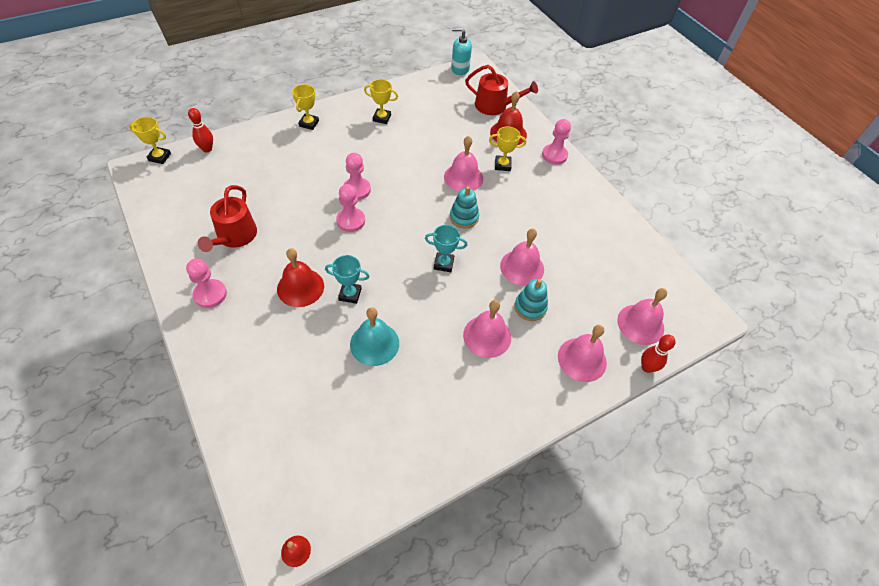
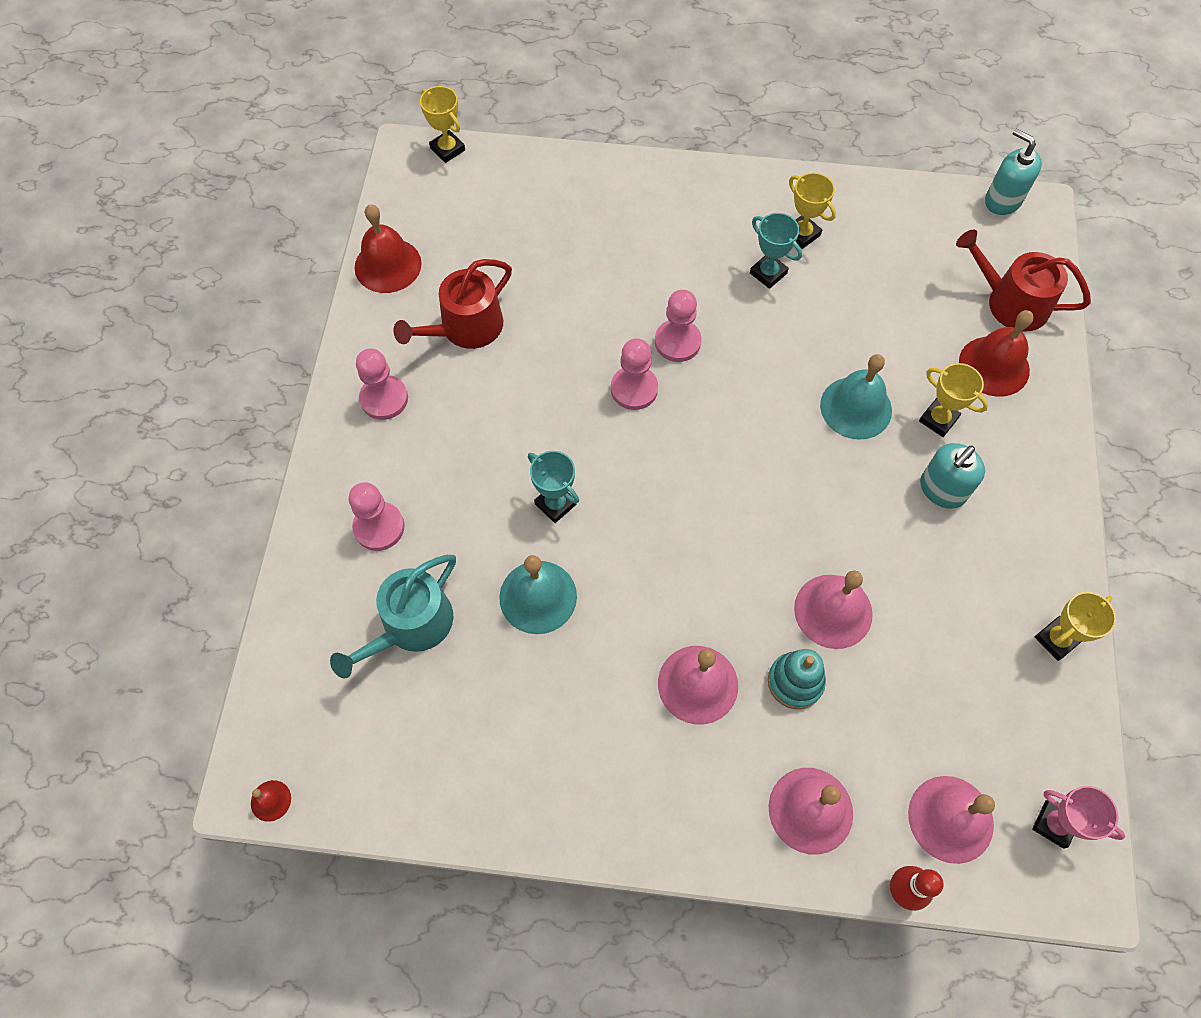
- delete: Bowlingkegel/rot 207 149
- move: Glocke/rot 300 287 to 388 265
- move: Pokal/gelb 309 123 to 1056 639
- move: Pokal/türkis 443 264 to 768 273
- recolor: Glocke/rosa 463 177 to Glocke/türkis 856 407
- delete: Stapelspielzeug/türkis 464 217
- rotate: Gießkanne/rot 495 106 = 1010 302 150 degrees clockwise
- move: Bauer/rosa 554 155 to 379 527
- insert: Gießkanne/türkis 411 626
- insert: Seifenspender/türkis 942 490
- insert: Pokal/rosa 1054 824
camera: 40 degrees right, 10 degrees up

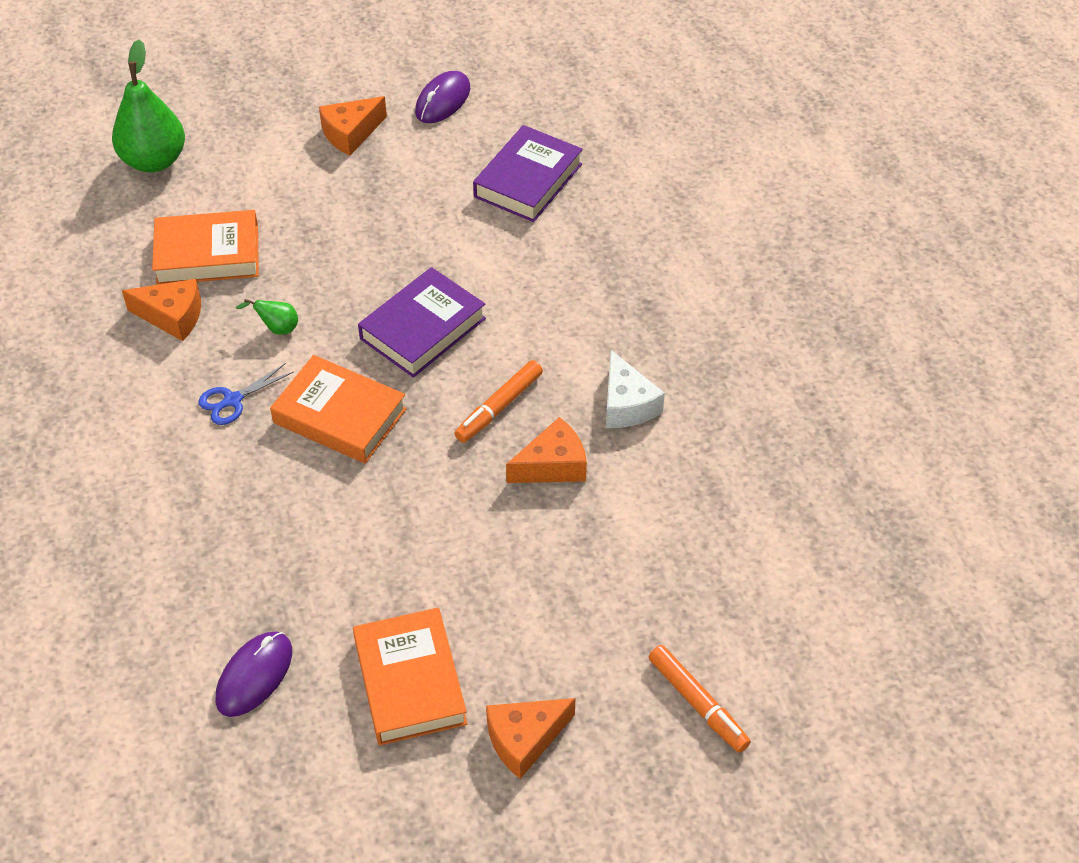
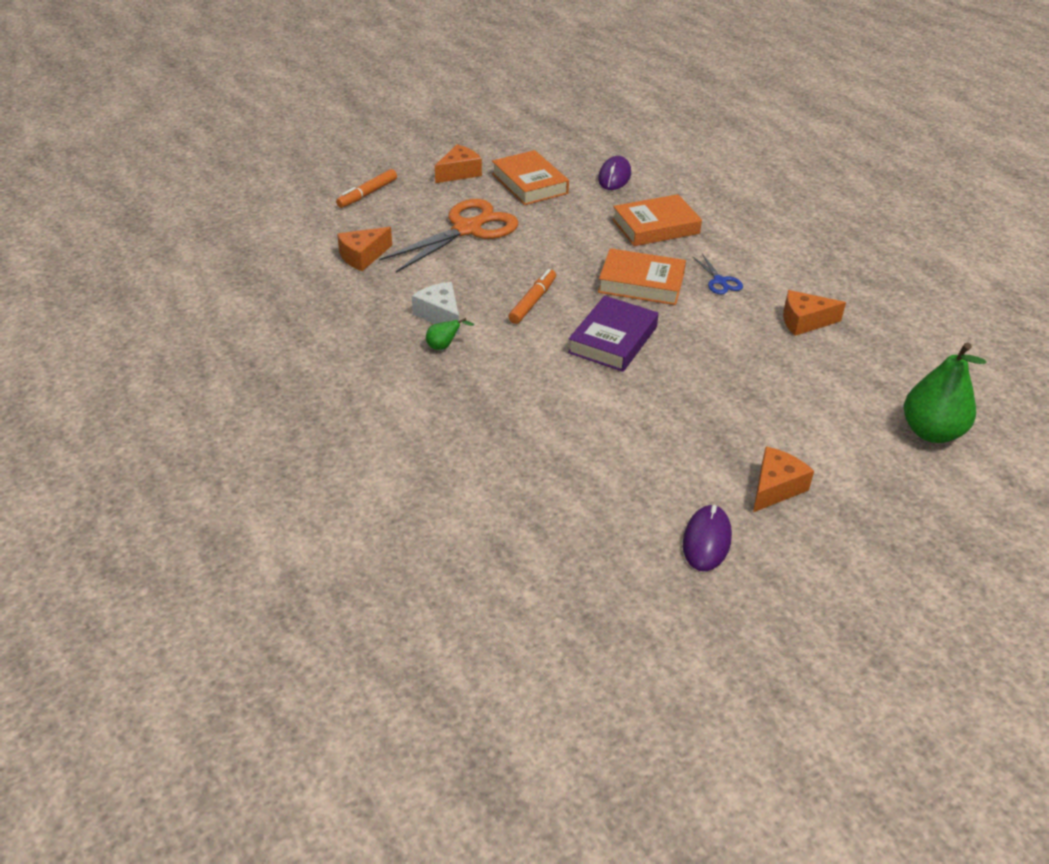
- move: Buch/orange 208 254 to 655 227
- rotate: Schere/blau 232 400 = 720 281 120 degrees clockwise
- move: Birne/grün 277 328 to 444 346
- delete: Buch/lila 528 180
- move: Käse/orange 552 465 to 363 256
- rotate: Filzstift/orange 697 702 = 368 194 90 degrees counterclockwise
- insert: Schere/orange 468 229
camera: 165 degrees right, 10 degrees down

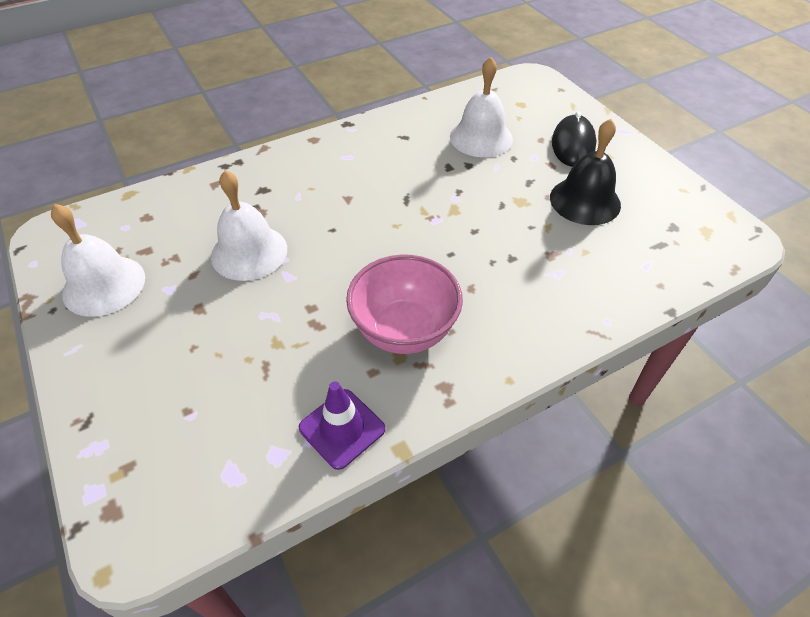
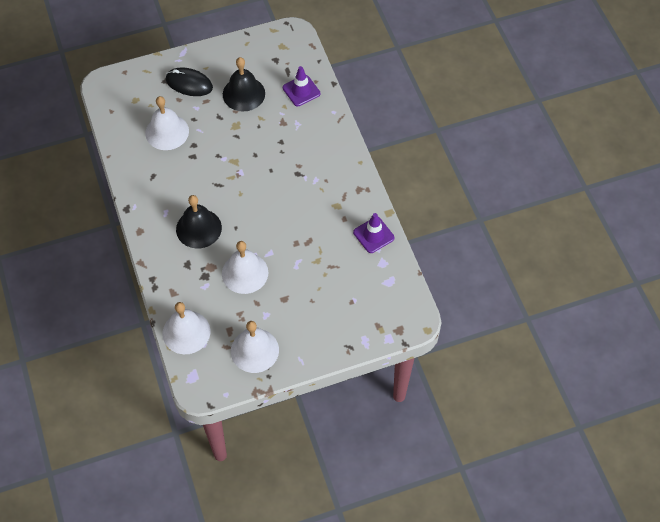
- delete: Schüssel/rosa 404 331
- insert: Glocke/weiß 186 332
- insert: Glocke/schwarz 198 228
- insert: Leitkegel/lila 301 91
camera: 80 degrees left, 10 degrees up

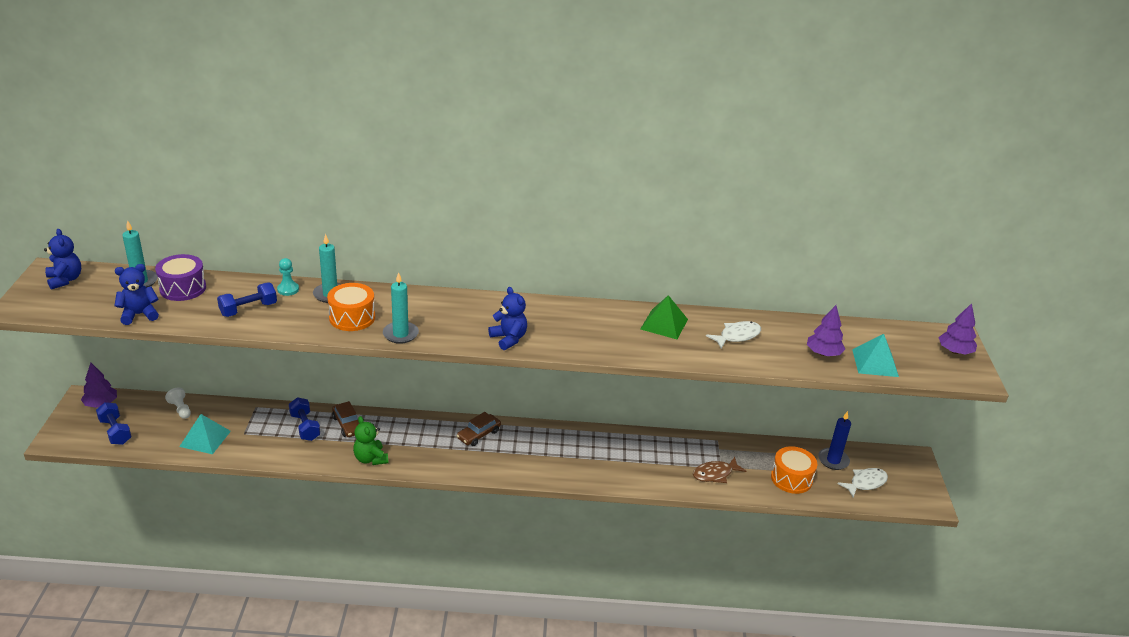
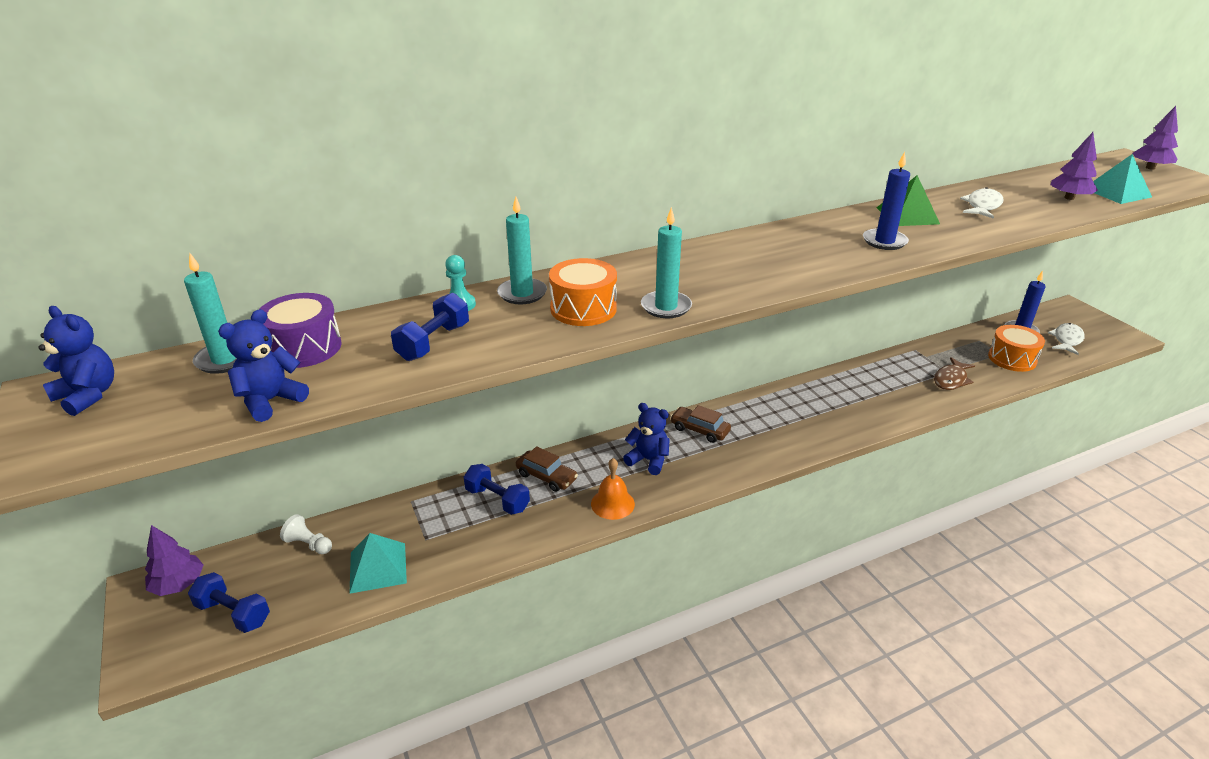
- replace: Teddybär/grün 370 459 to Glocke/orange 612 503
- rotate: Auto/braun 478 434 = 700 430 105 degrees clockwise
- move: Teddybär/blau 509 339 to 648 460
- insert: Kerze/blau 884 241
camera: 25 degrees left, 0 degrees up

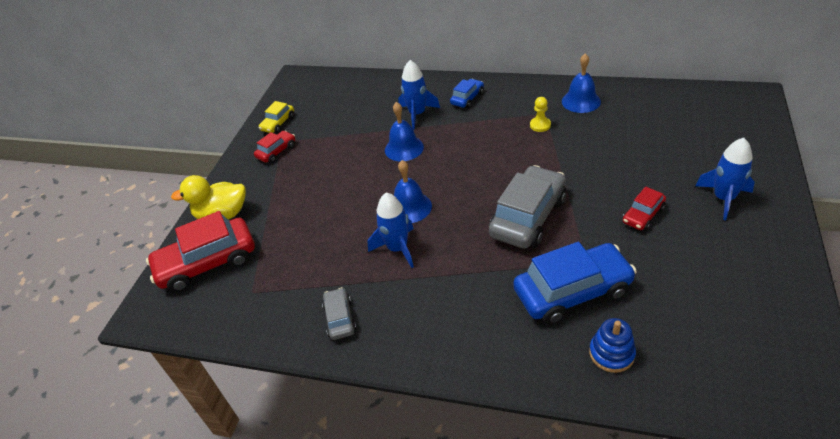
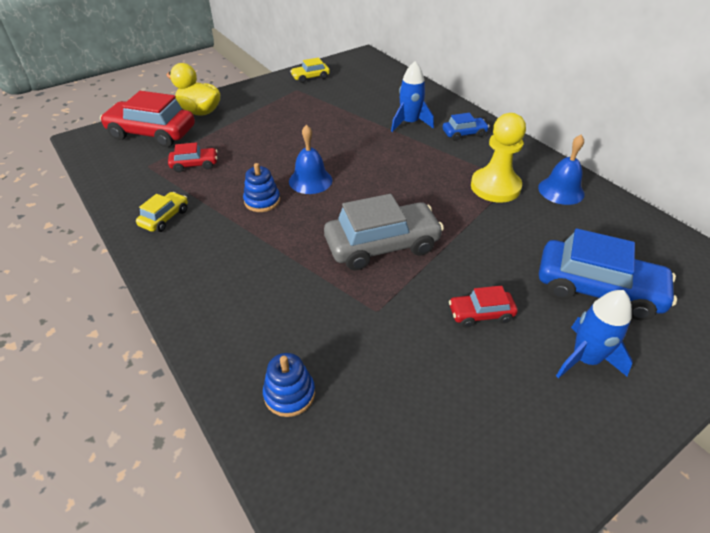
- move: Auto/rot 276 151 to 194 164
- recolor: Auto/grau 340 318 to Auto/gelb 164 218
- replace: Rakete/blau 397 248 to Stapelspielzeug/blau 262 201
- delete: Glocke/blau 404 148
- move: Auto/blau 572 291 to 597 289
- resize: Bauer/gelb 540 125 = 495 187 x2.12
camera: 35 degrees right, 0 degrees up

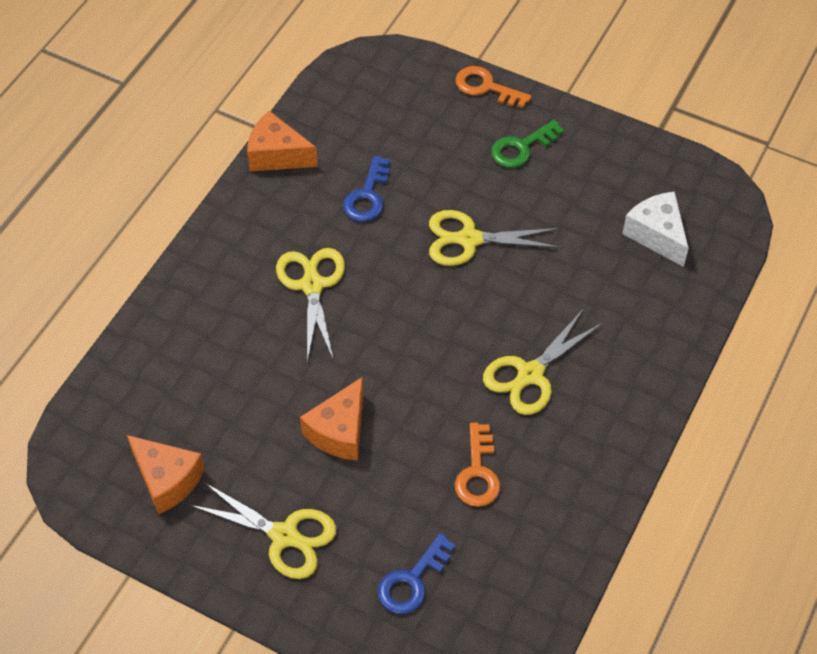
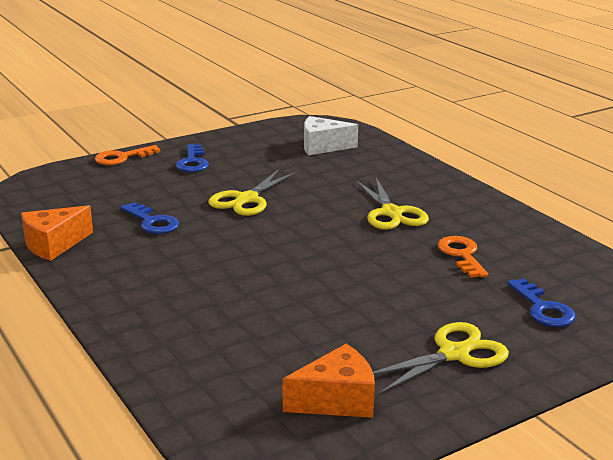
- delete: Schere/gelb 312 285
- delete: Käse/orange 339 431
- rotate: Schlüssel/orange 478 473 = 461 255 135 degrees counterclockwise
- recolor: Schlüssel/grün 521 148 to Schlüssel/blau 192 162
camera: 60 degrees left, 30 degrees down

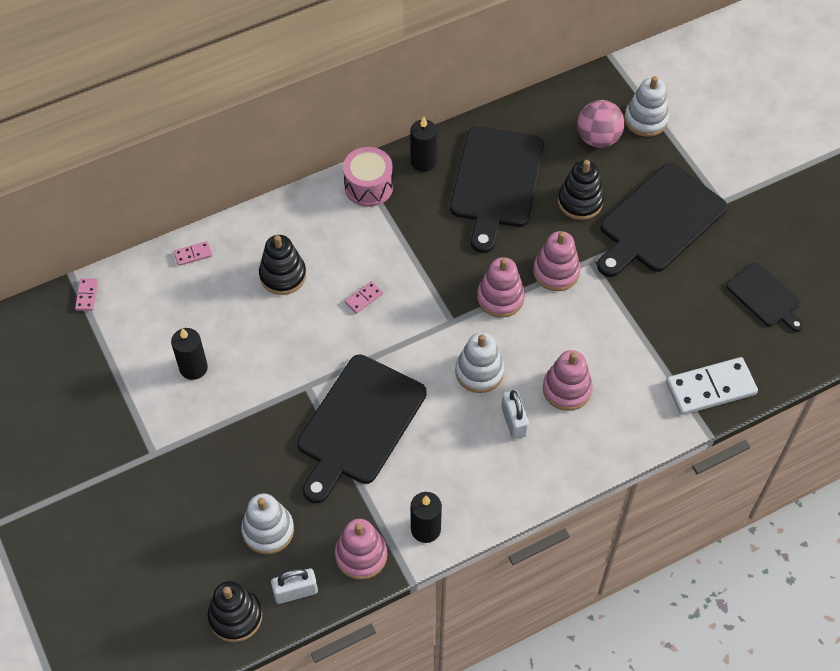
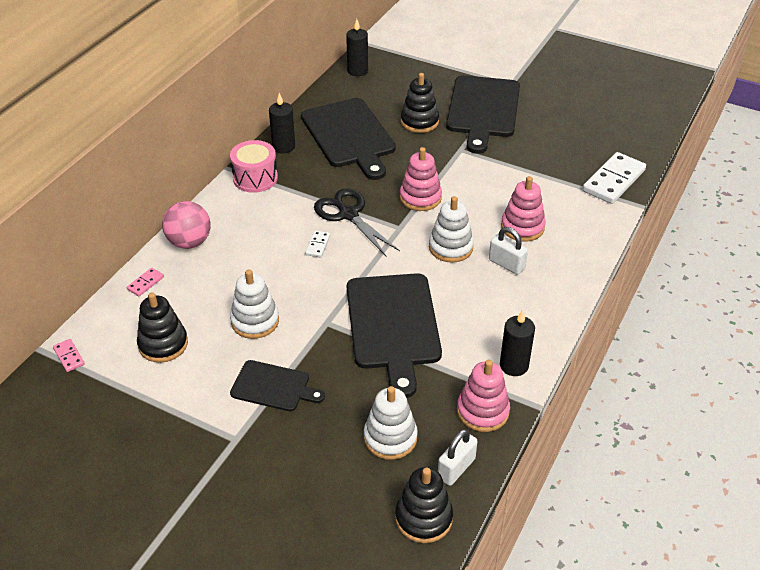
- move: Kerze/schwarz 193 368 to 357 71
- move: Stapelspielzeug/schwarz 283 275 to 163 344
- recolor: Dominostein/rosa 364 298 to Dominostein/weiß 317 245
- delete: Stapelspielzeug/rosa 556 272
- move: Ball/rosa 598 138 to 189 242
- move: Stapelspielzeug/weiß 645 120 to 255 321
- move: Schneidebrett/schwarz 765 297 to 273 386
- insert: Schere/schwarz 348 214
camera: 35 degrees left, 15 degrees down

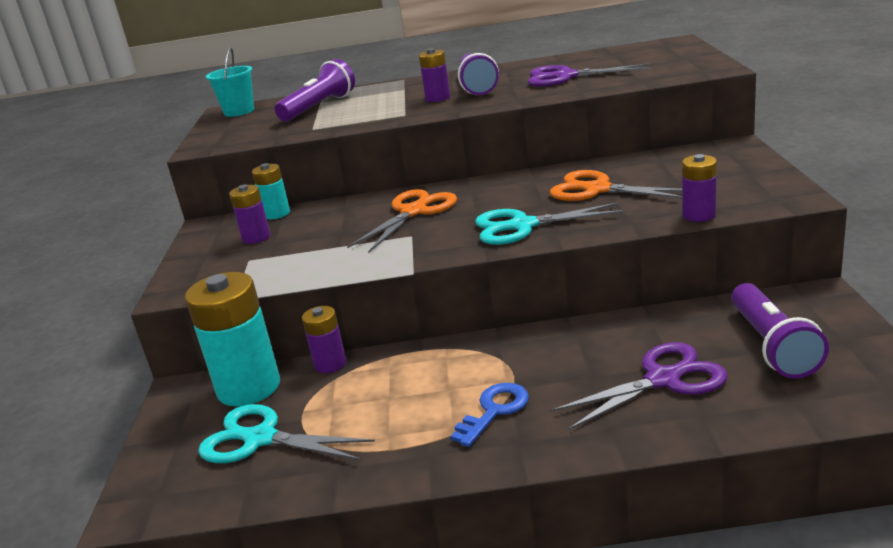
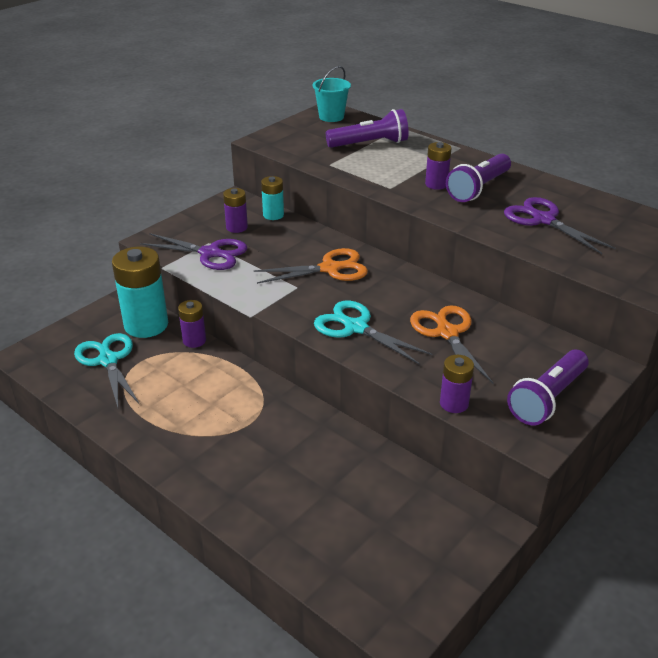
- delete: Schlüssel/blau 494 411
- move: Schere/lila 663 379 to 210 253
- move: Taschenlampe/lila 772 346 to 547 398
camera: 40 degrees right, 10 degrees up

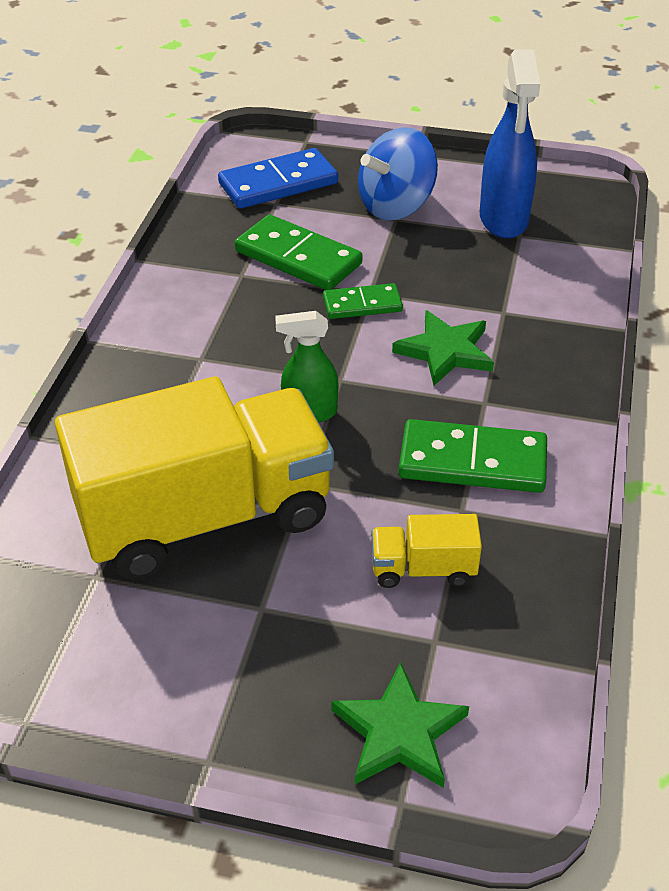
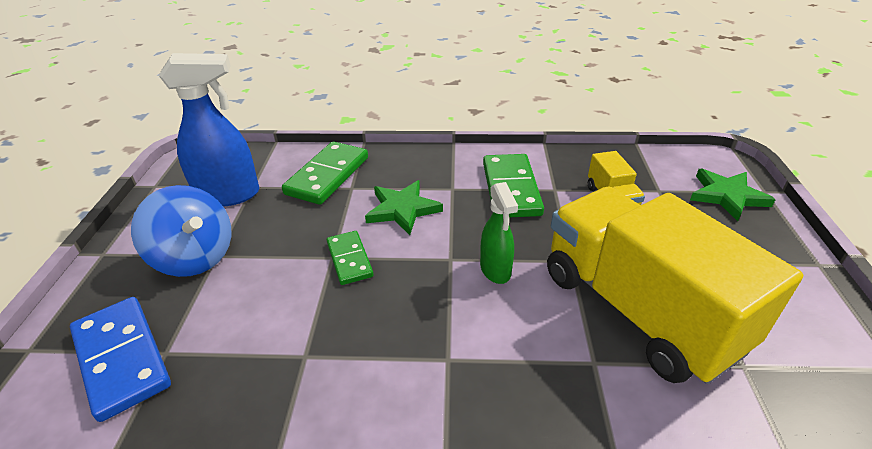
- move: Dominostein/grün 298 257 to 327 176
camera: 100 degrees left, 5 degrees down

